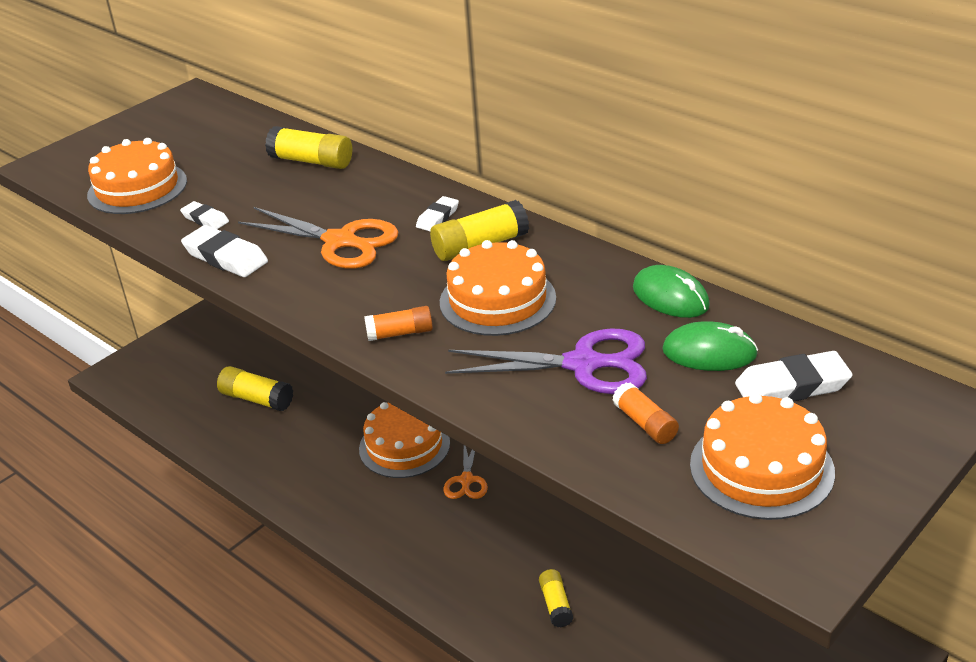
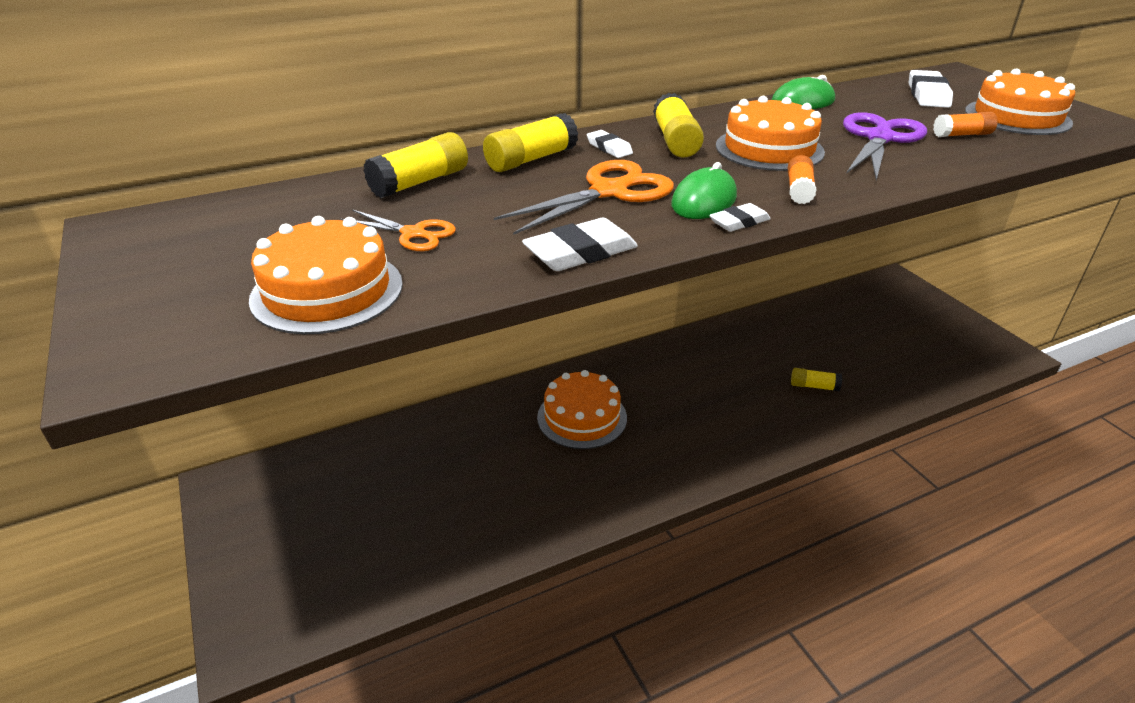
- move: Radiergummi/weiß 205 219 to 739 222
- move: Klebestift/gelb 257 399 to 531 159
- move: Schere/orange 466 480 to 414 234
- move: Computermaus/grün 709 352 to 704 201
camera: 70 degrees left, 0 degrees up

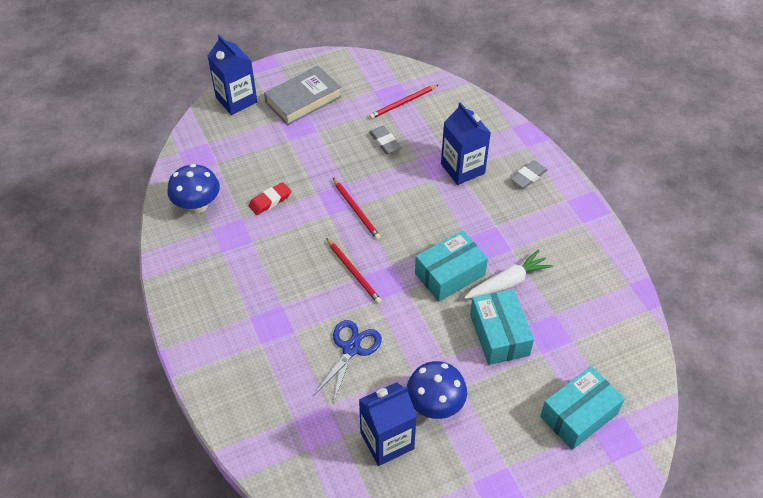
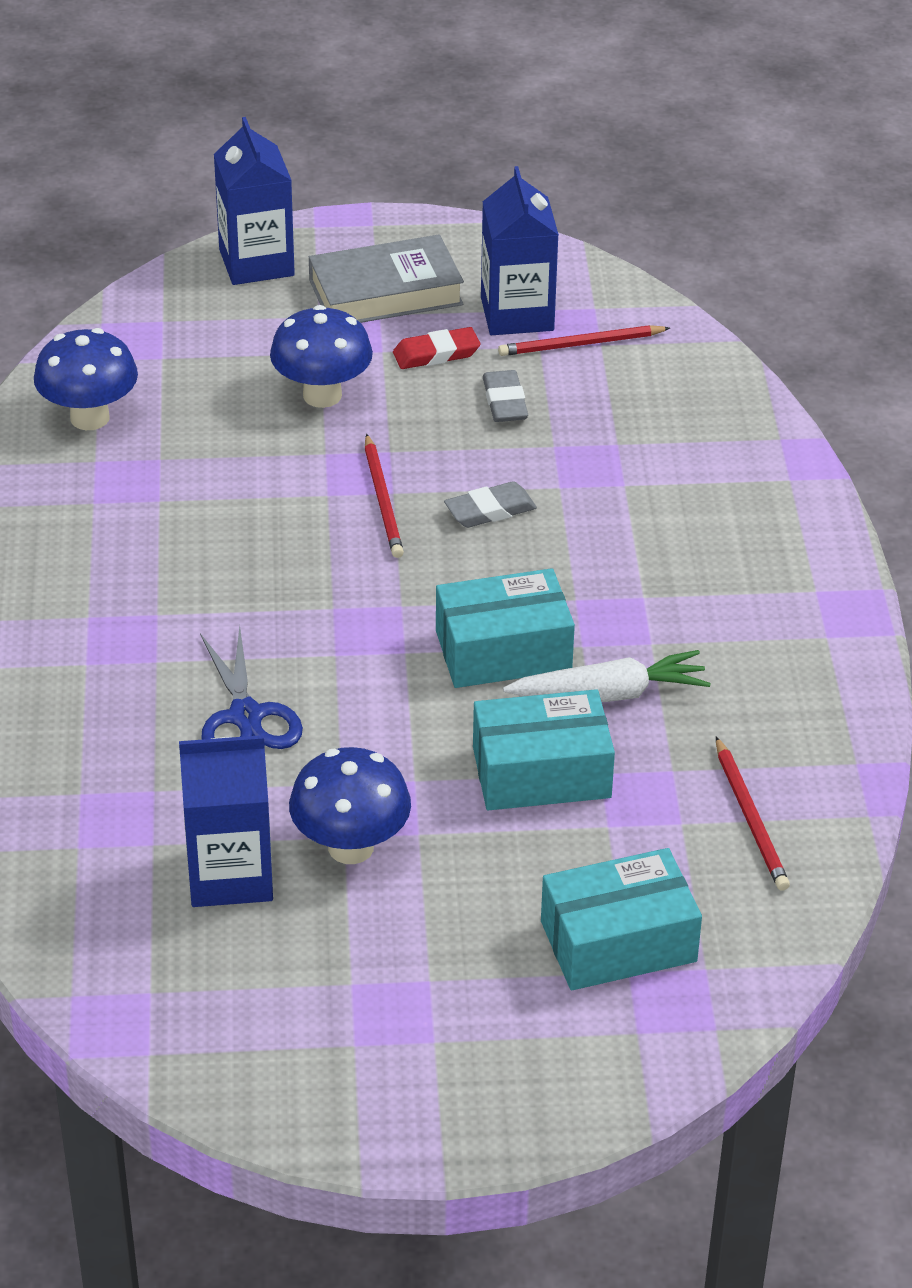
- move: Radiergummi/rot 270 200 to 436 354
- rotate: Schere/blau 351 348 = 246 716 120 degrees clockwise
- move: Bleistift/rot 353 272 to 750 818
- move: Getränkekarton/blau 462 168 to 517 314
- rotate: Schachtel/türkis 499 335 = 541 772 75 degrees clockwise
- move: Radiergummi/grau 528 176 to 490 510
- insert: Pilz/blau 322 395
camera: 20 degrees right, 10 degrees down

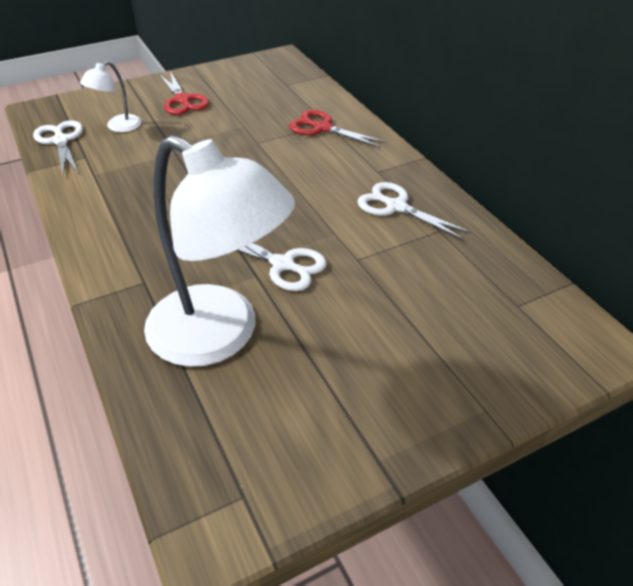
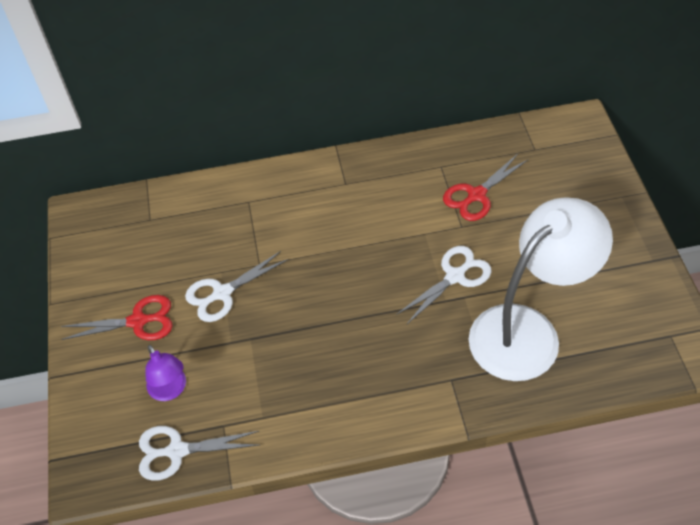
- recolor: Lampe/weiß 118 127 to Lampe/lila 170 390
- move: Schere/rot 322 128 to 476 195
- move: Schere/weiß 396 206 to 222 293
camera: 70 degrees left, 10 degrees up

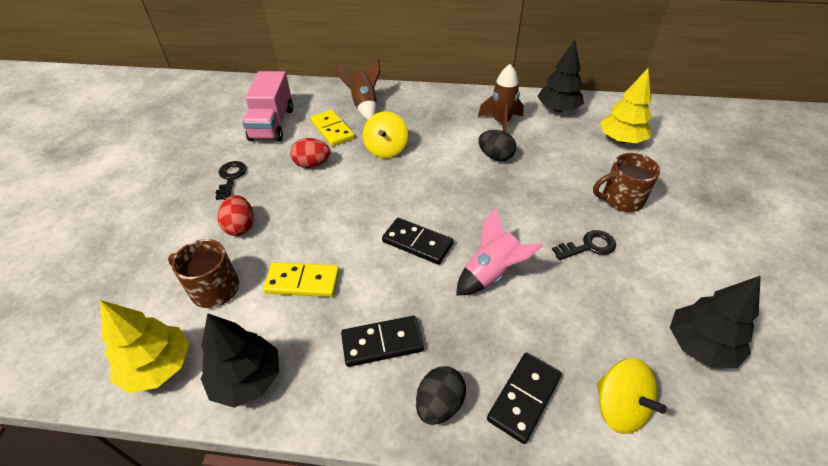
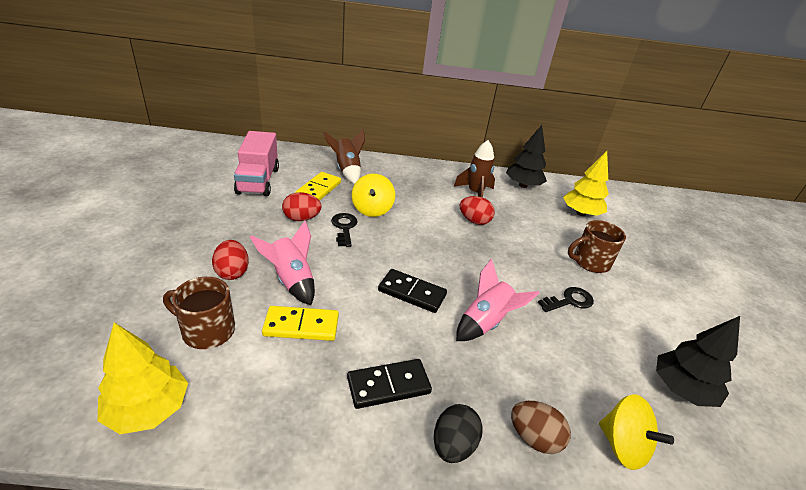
- delete: Baum/schwarz 247 379
- move: Schlüssel/schwarz 231 178 to 344 227
- rotate: Dominostein/gelb 332 130 = 318 189 60 degrees clockwise
- recolor: Ei/schwarz 495 156 to Ei/rot 474 221
- replace: Dominostein/schwarz 524 398 to Ei/braun 534 438
- insert: Rakete/rosa 291 280
camera: 10 degrees left, 10 degrees down

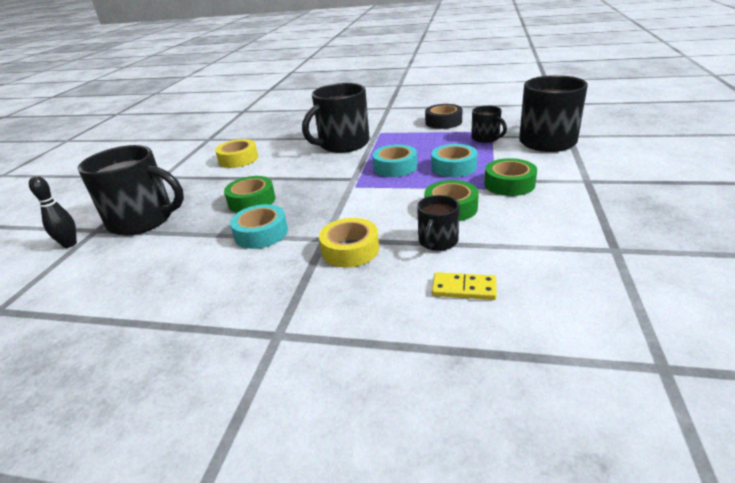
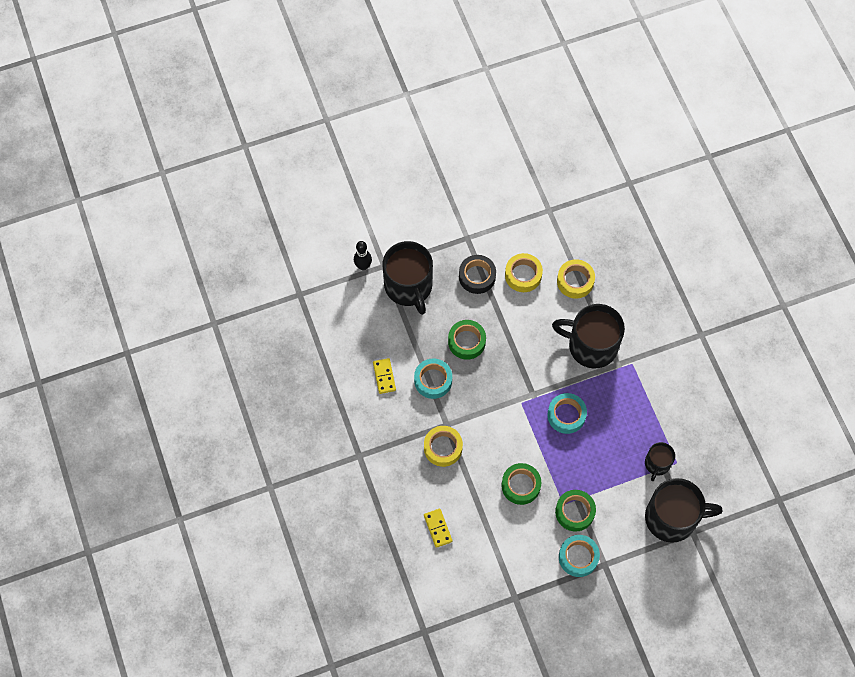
- delete: Tasse/schwarz 437 241
- move: Klebeband/schwarz 443 122 to 477 276
- move: Klebeband/türkis 453 167 to 578 557
- insert: Dominostein/gelb 384 376
- insert: Klebeband/gelb 575 281
camera: 55 degrees right, 35 degrees up

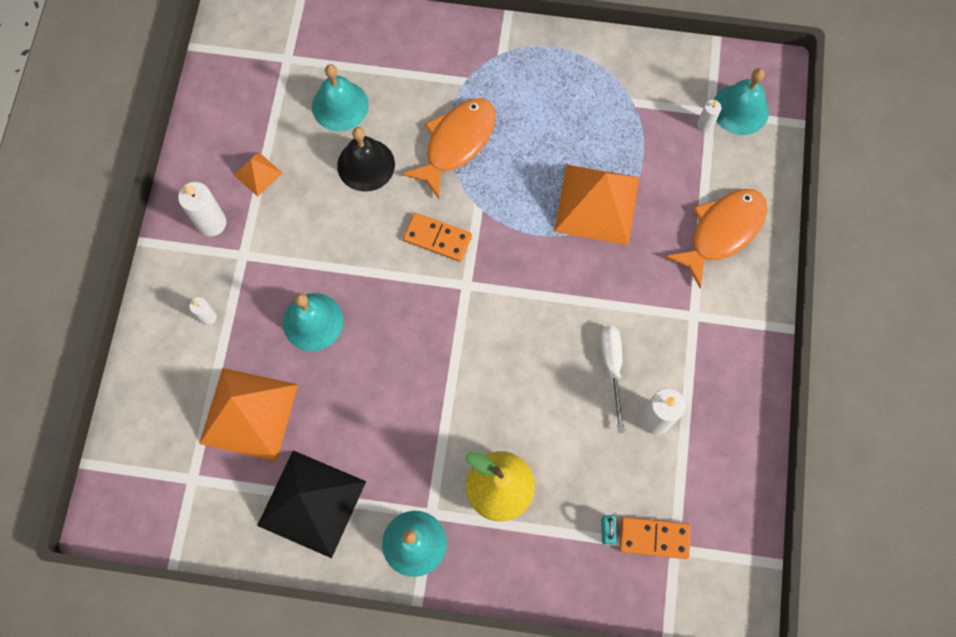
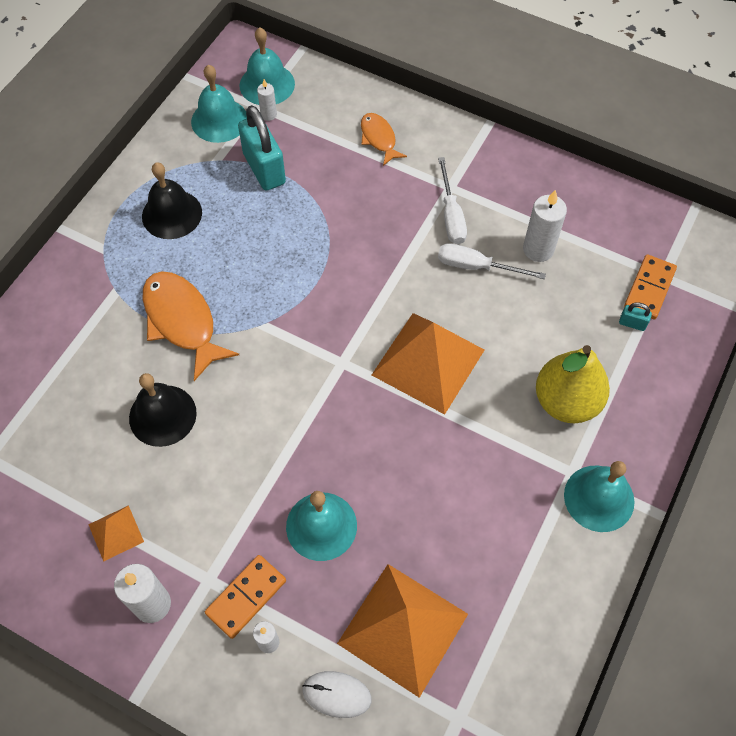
- delete: Pyramide/schwarz 312 503
- move: Glocke/türkis 340 105 to 219 120
- move: Dominostein/orange 437 238 to 246 597
- move: Pyramide/orange 596 204 to 428 362
- resize: Fisch/orange 722 231 = 379 138 x0.57
- insert: Glocke/schwarz 172 214
- insert: Vorhängeschloss/türkis 264 169
- insert: Computermaus/weiß 336 694
- insert: Schraubenzieher/weiß 451 215
camera: 70 degrees left, 10 degrees down

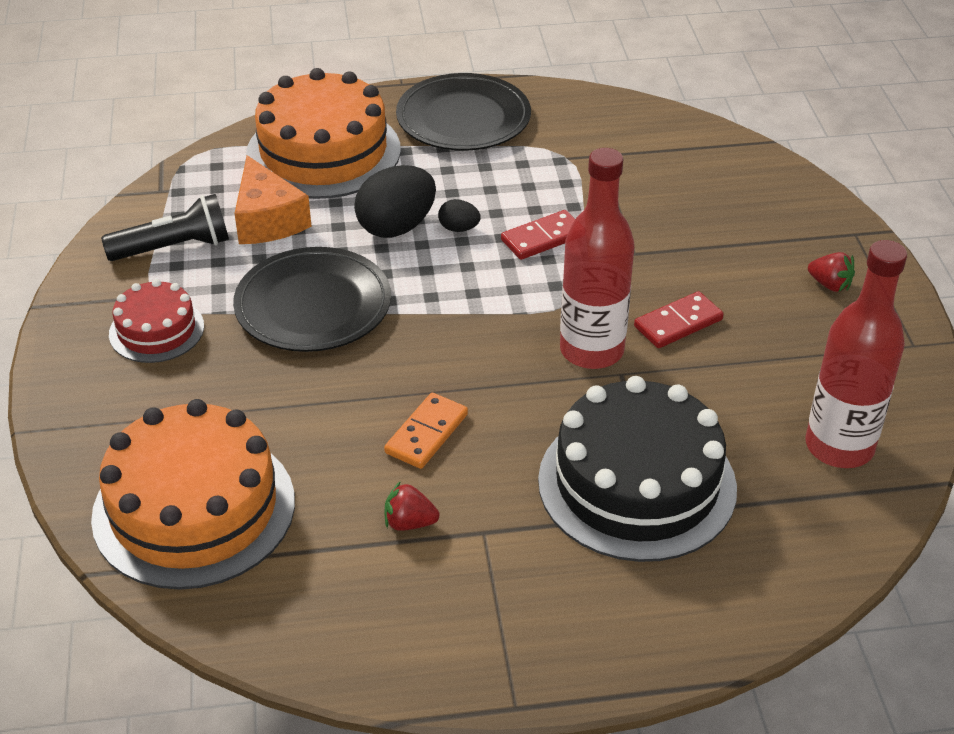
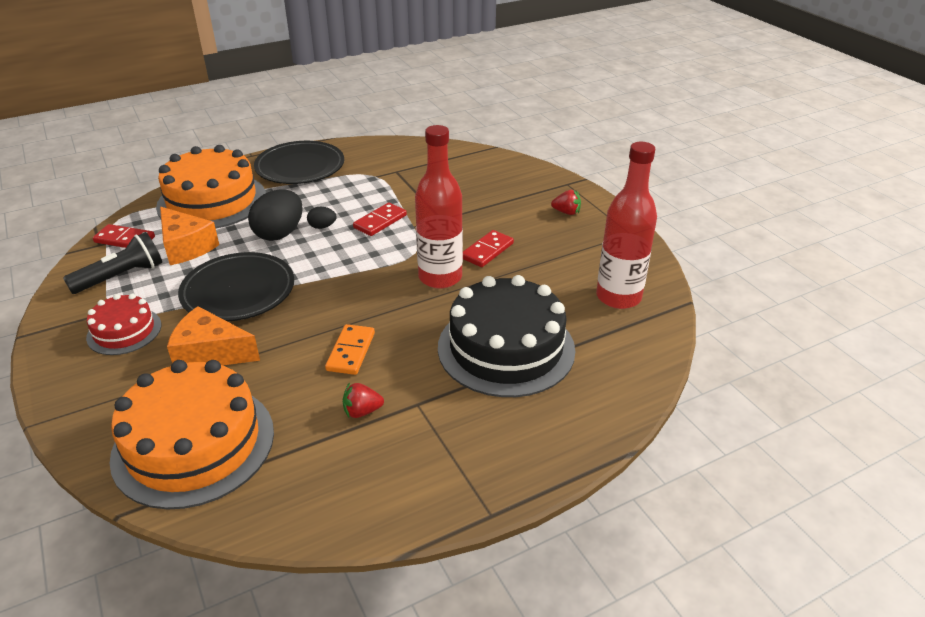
- insert: Dominostein/rot 125 239
- insert: Käse/orange 210 353
camera: 20 degrees left, 5 degrees down

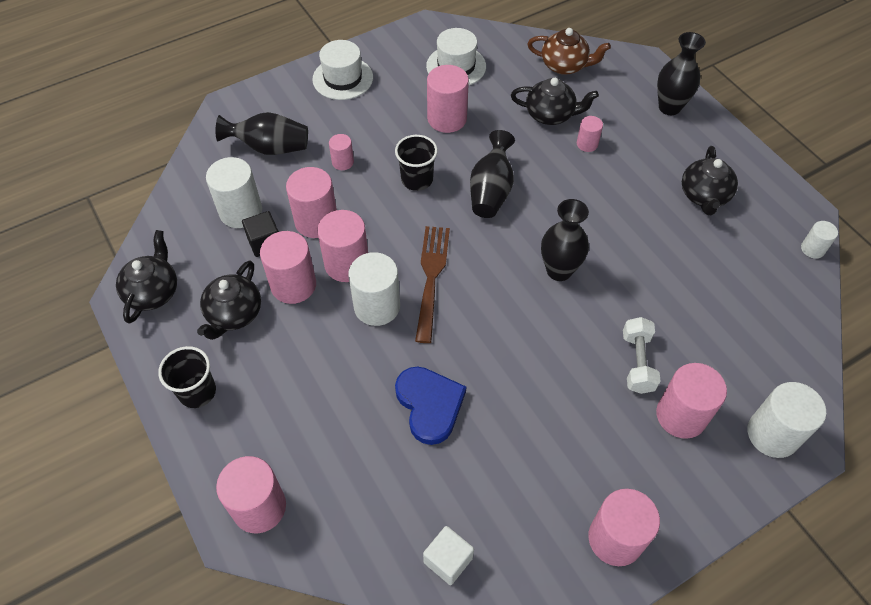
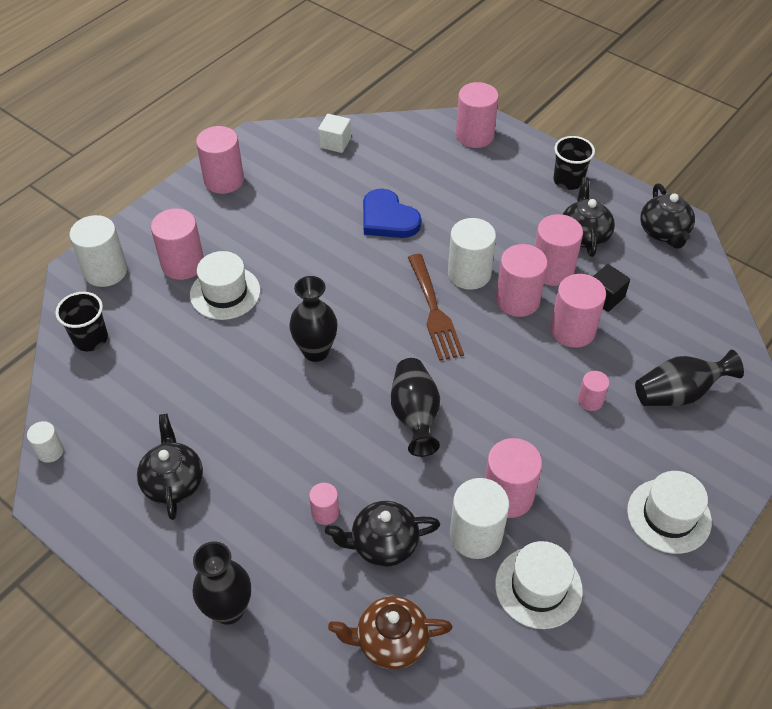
- move: Vollzylinder/weiß 241 211 to 475 535
- move: Becher/schwarz 417 179 to 90 339
- replace: Hantel/weiß 637 362 to Hut/weiß 225 293
camera: 160 degrees right, 5 degrees down

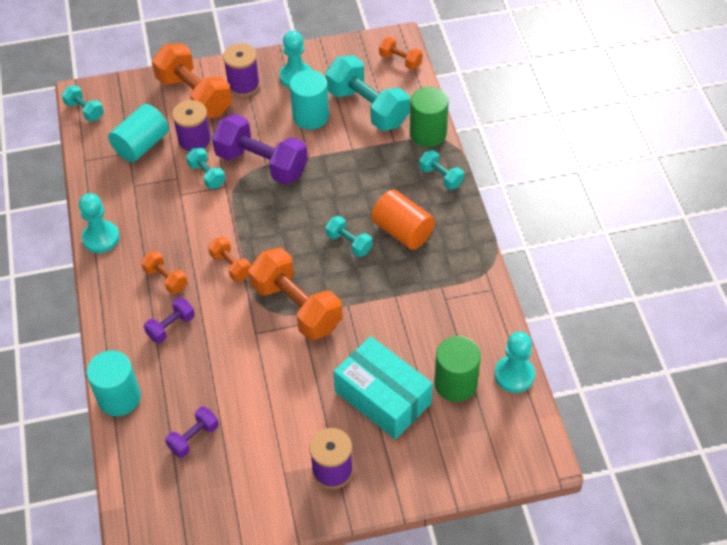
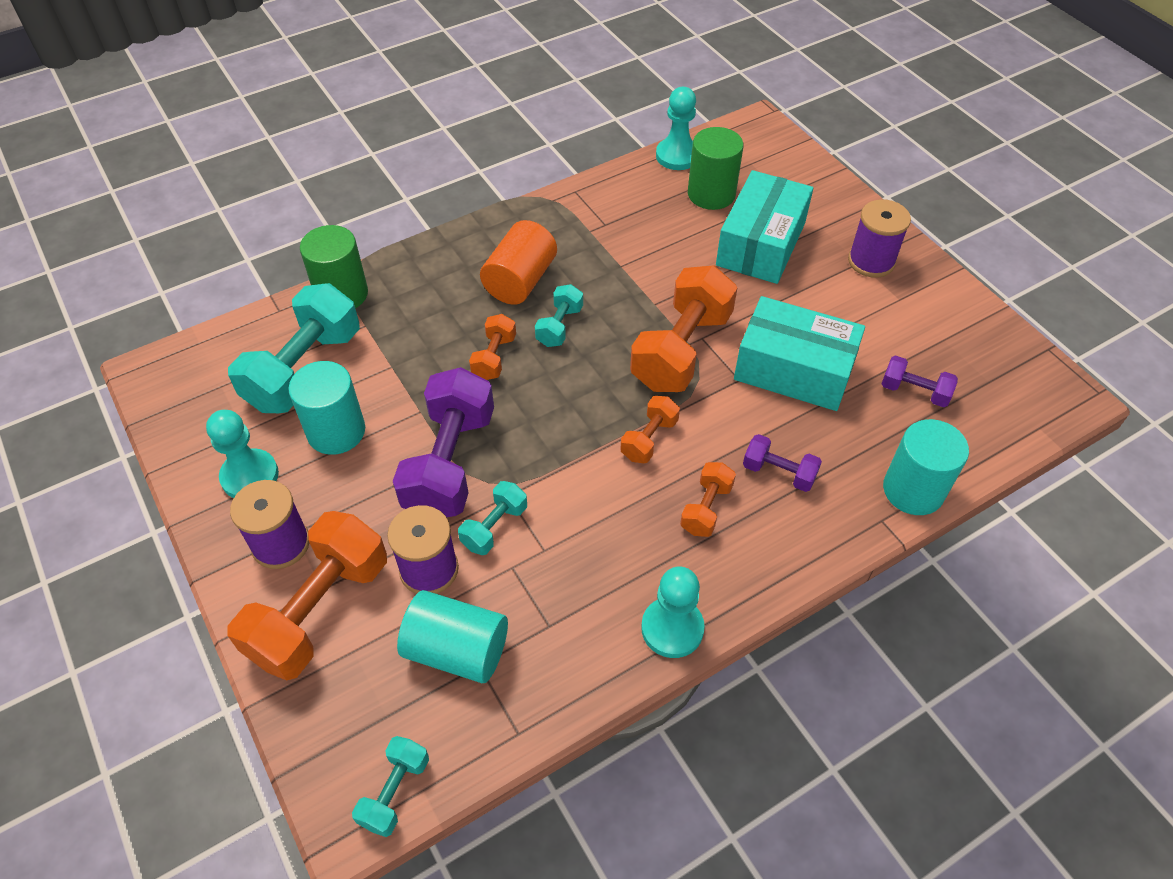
- move: Hantel/orange 400 60 to 494 357
- delete: Hantel/türkis 440 177
- insert: Schachtel/türkis 793 370
camera: 110 degrees left, 0 degrees up

